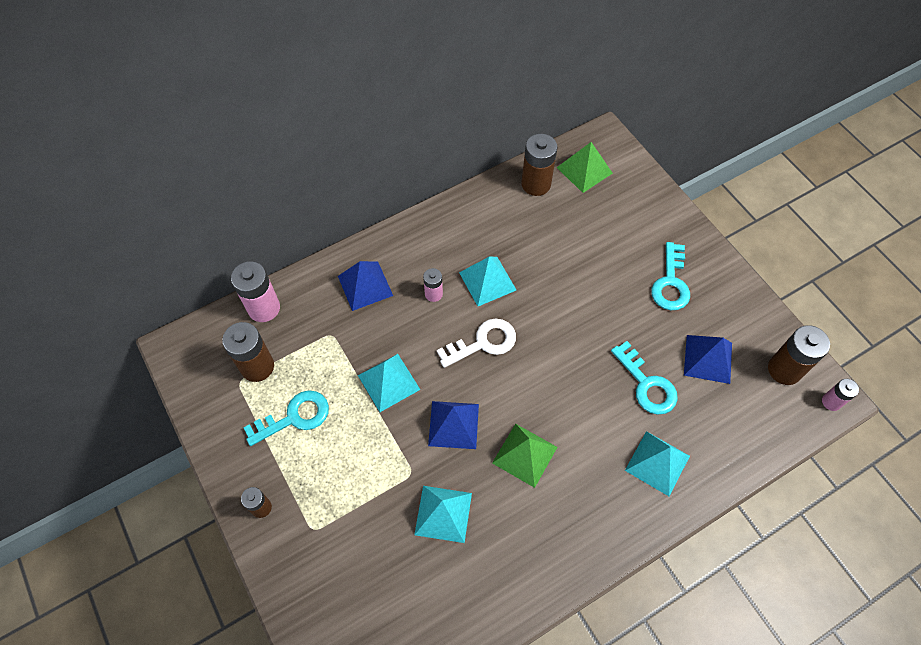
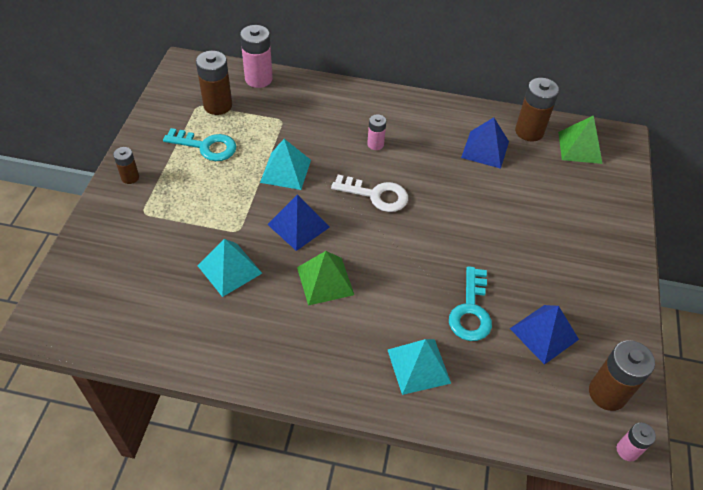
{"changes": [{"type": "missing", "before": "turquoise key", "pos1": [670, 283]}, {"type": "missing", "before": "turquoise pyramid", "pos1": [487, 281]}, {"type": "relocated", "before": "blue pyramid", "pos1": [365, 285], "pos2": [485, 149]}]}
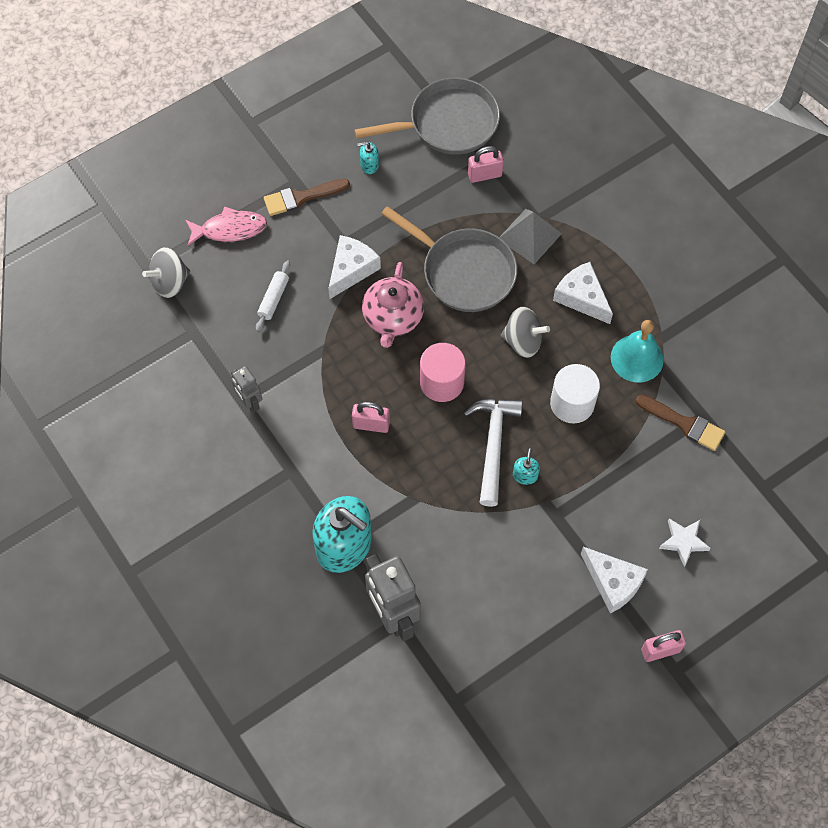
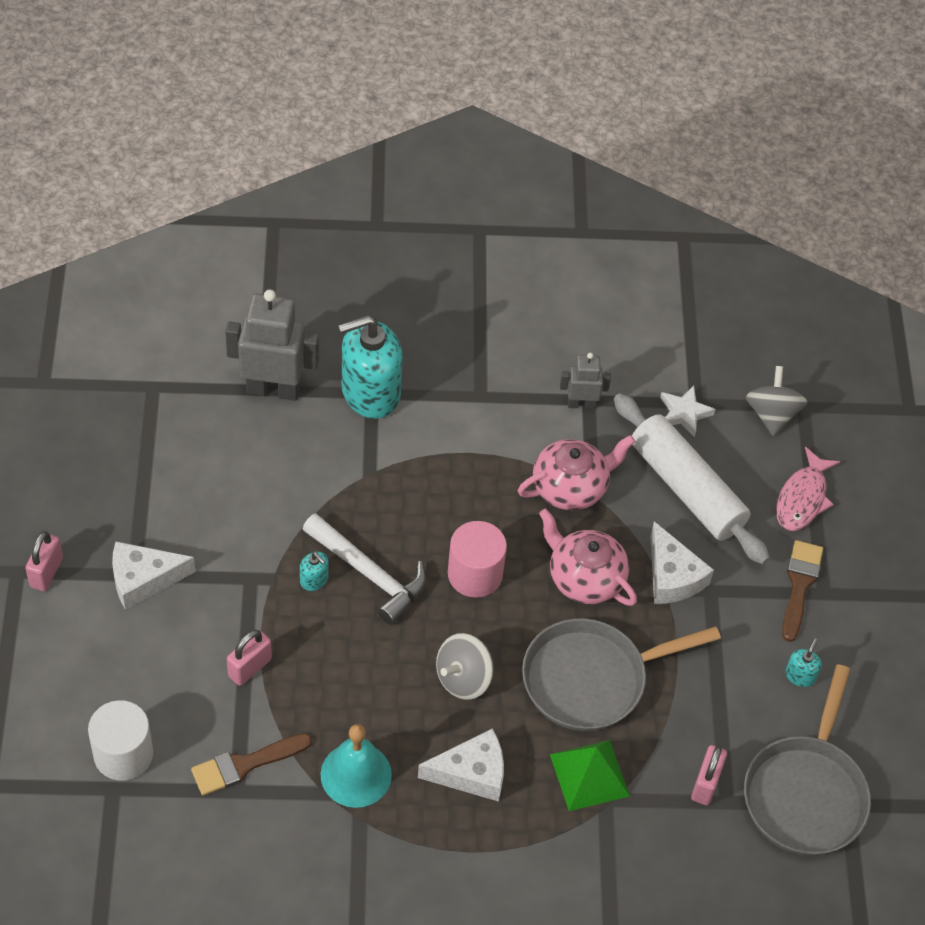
{"changes": [{"type": "colour", "before": "grey pyramid", "after": "green pyramid", "pos1": [530, 236], "pos2": [589, 775]}, {"type": "size", "before": "white rolling pin", "pos1": [273, 299], "pos2": [687, 488], "scale": 2.28}, {"type": "relocated", "before": "white cylinder", "pos1": [572, 403], "pos2": [123, 754]}, {"type": "relocated", "before": "pink padlock", "pos1": [371, 424], "pos2": [250, 667]}, {"type": "relocated", "before": "white star", "pos1": [683, 542], "pos2": [684, 413]}, {"type": "appeared", "after": "pink teapot", "pos2": [571, 487]}]}
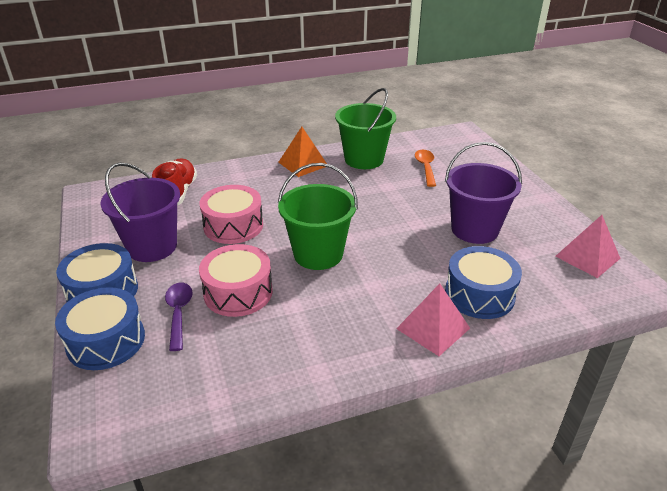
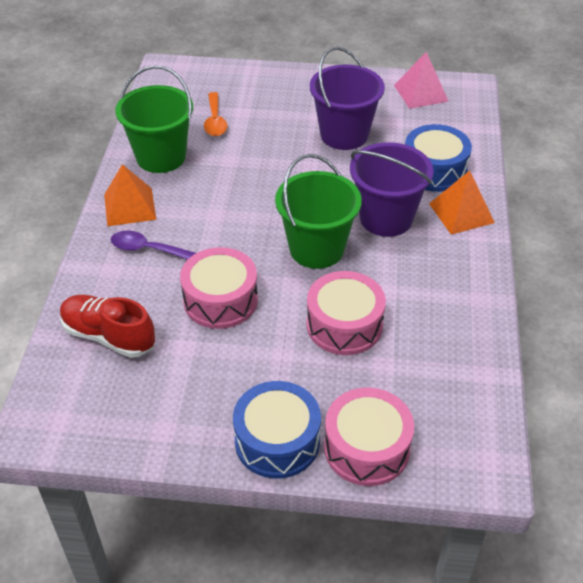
{"changes": [{"type": "spun", "before": "orange spoon", "pos1": [425, 167], "pos2": [215, 121], "turn": -120}, {"type": "relocated", "before": "purple bucket", "pos1": [152, 247], "pos2": [386, 218]}, {"type": "relocated", "before": "purple spoon", "pos1": [179, 313], "pos2": [147, 249]}, {"type": "colour", "before": "pink pyramid", "after": "orange pyramid", "pos1": [433, 328], "pos2": [461, 213]}, {"type": "colour", "before": "blue drum", "after": "pink drum", "pos1": [106, 341], "pos2": [366, 448]}]}
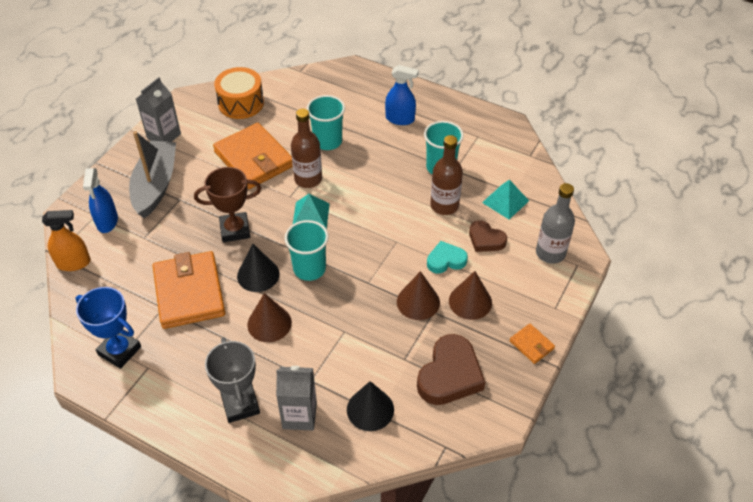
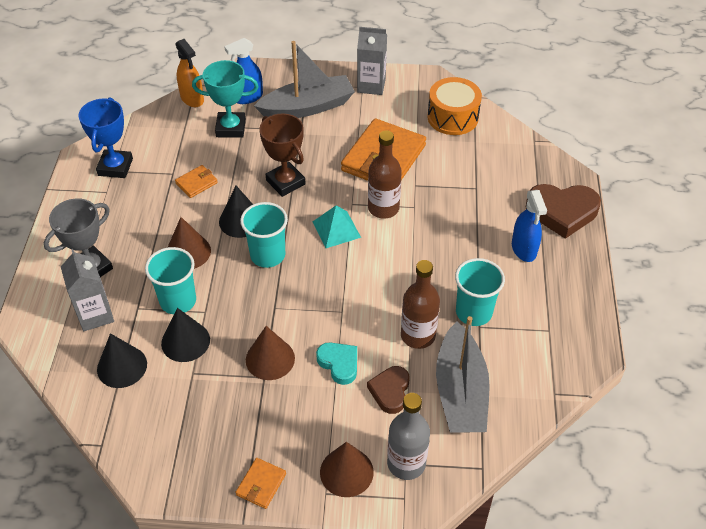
{"changes": [{"type": "relocated", "before": "turquoise cup", "pos1": [327, 141], "pos2": [178, 301]}, {"type": "exchanged", "before": "turquoise pyramid", "after": "grey boat", "pos1": [505, 201], "pos2": [460, 392]}, {"type": "size", "before": "orange wallet", "pos1": [189, 292], "pos2": [196, 183], "scale": 0.45}, {"type": "relocated", "before": "brown cone", "pos1": [470, 301], "pos2": [346, 472]}, {"type": "relocated", "before": "brown heart", "pos1": [450, 375], "pos2": [562, 212]}, {"type": "appeared", "after": "turquoise trophy", "pos2": [231, 128]}, {"type": "appeared", "after": "black cone", "pos2": [185, 341]}]}
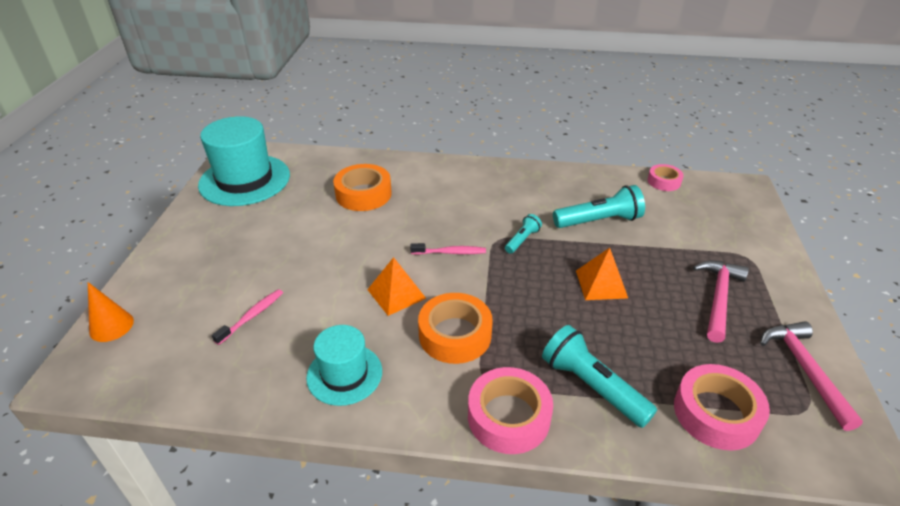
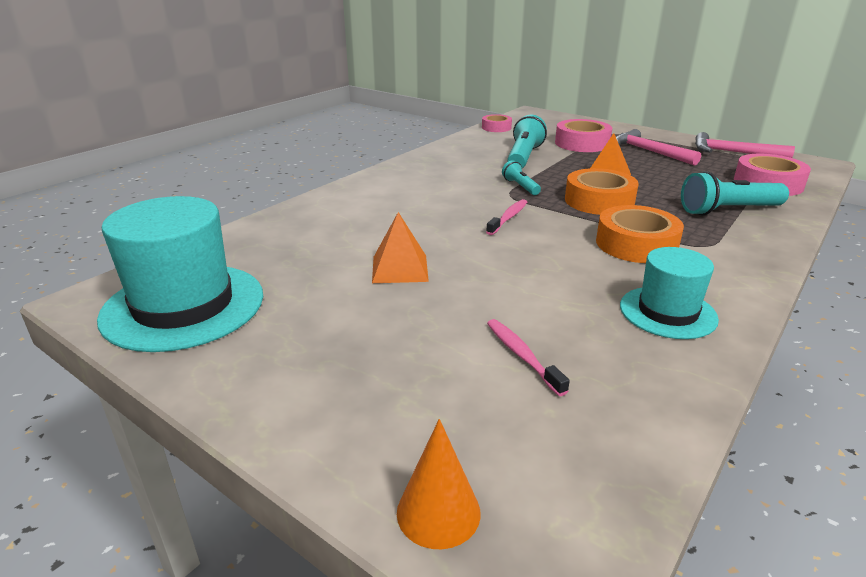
{"changes": [{"type": "relocated", "before": "orange tape", "pos1": [363, 194], "pos2": [599, 201]}, {"type": "relocated", "before": "orange pyramid", "pos1": [396, 294], "pos2": [400, 268]}, {"type": "relocated", "before": "pink tape", "pos1": [508, 417], "pos2": [582, 143]}]}
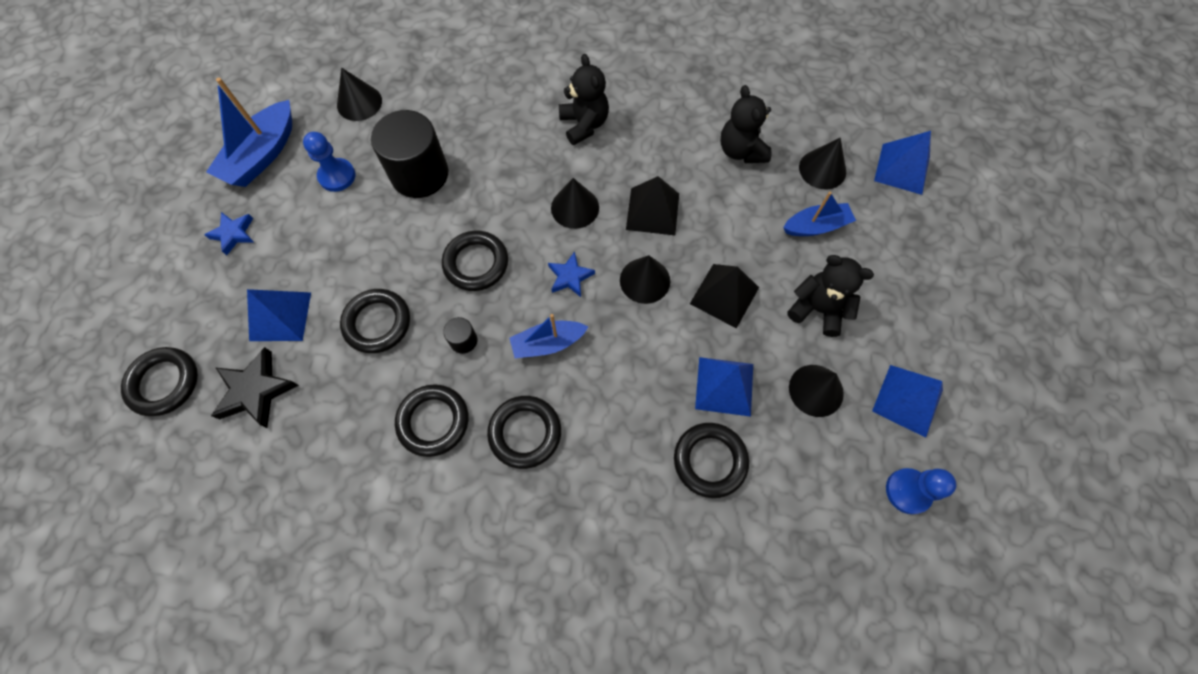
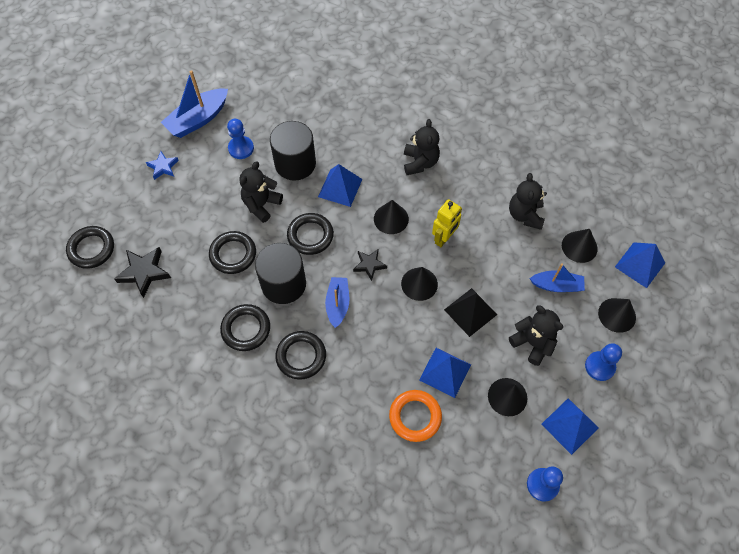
{"changes": [{"type": "relocated", "before": "black cone", "pos1": [359, 103], "pos2": [617, 315]}, {"type": "exchanged", "before": "black pyramid", "after": "yellow robot", "pos1": [653, 211], "pos2": [444, 238]}, {"type": "colour", "before": "blue star", "after": "black star", "pos1": [570, 277], "pos2": [369, 265]}, {"type": "relocated", "before": "blue pyramid", "pos1": [280, 316], "pos2": [340, 188]}, {"type": "spun", "before": "blue boat", "pos1": [548, 343], "pos2": [337, 304], "turn": 90}, {"type": "size", "before": "black cylinder", "pos1": [463, 340], "pos2": [283, 284], "scale": 2.33}, {"type": "colour", "before": "black ring", "after": "orange ring", "pos1": [710, 460], "pos2": [415, 416]}, {"type": "appeared", "after": "black teddy bear", "pos2": [261, 205]}, {"type": "appeared", "after": "blue pawn", "pos2": [599, 366]}]}
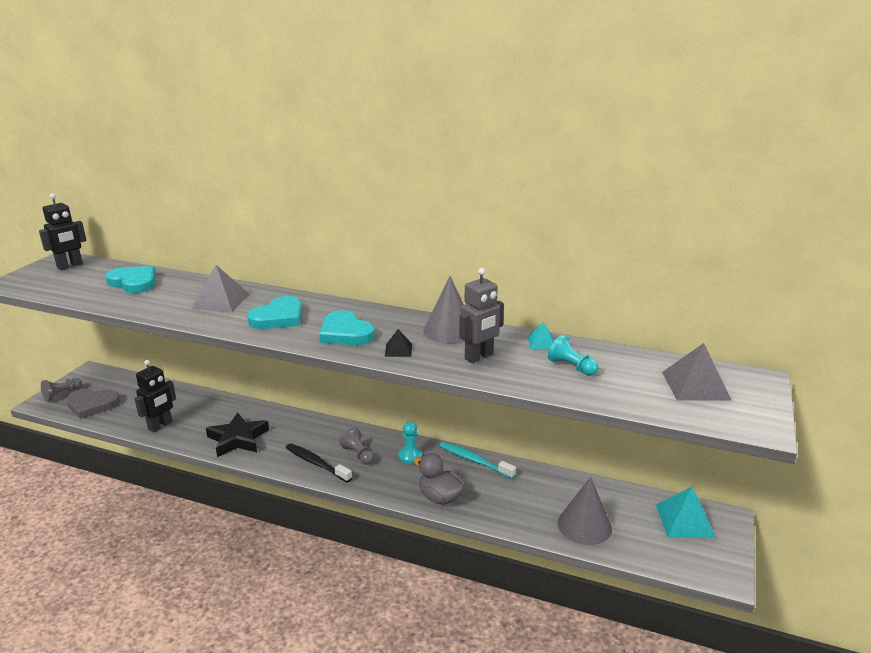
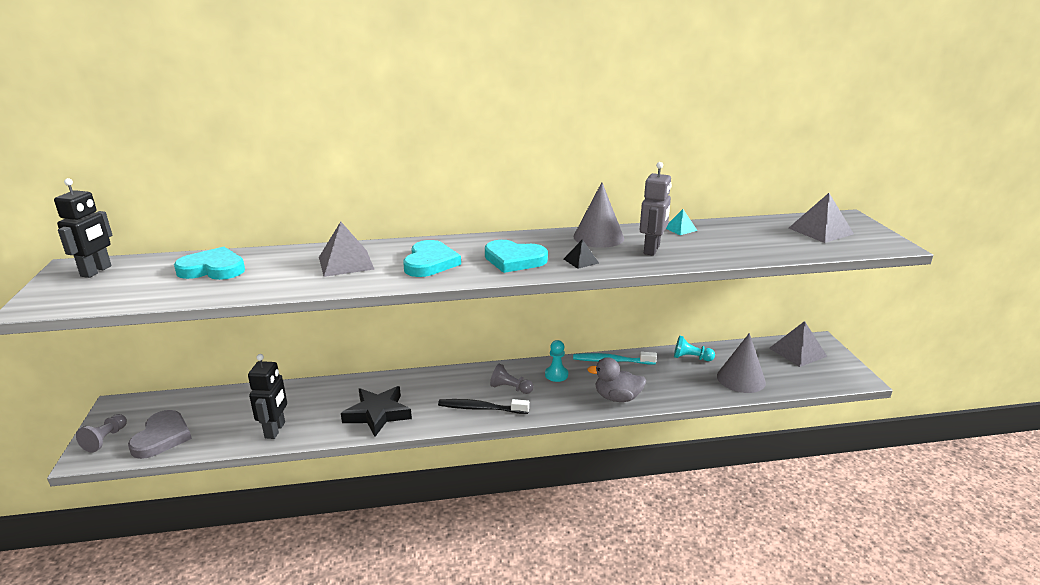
{"changes": [{"type": "relocated", "before": "turquoise pawn", "pos1": [571, 367], "pos2": [691, 358]}, {"type": "spun", "before": "grey heart", "pos1": [92, 405], "pos2": [162, 437], "turn": -60}, {"type": "colour", "before": "turquoise pyramid", "after": "grey pyramid", "pos1": [684, 520], "pos2": [797, 352]}]}
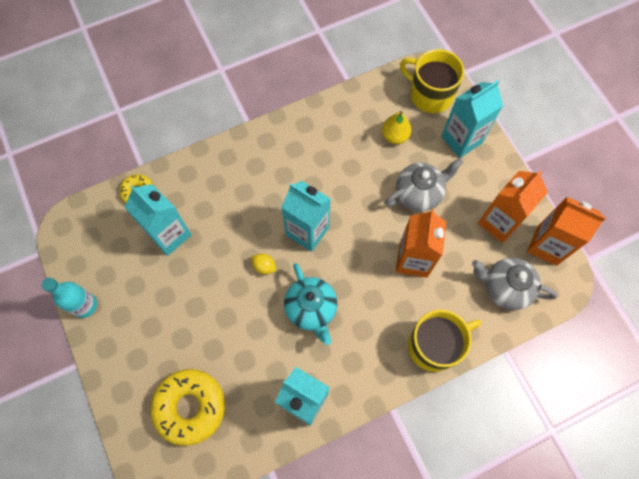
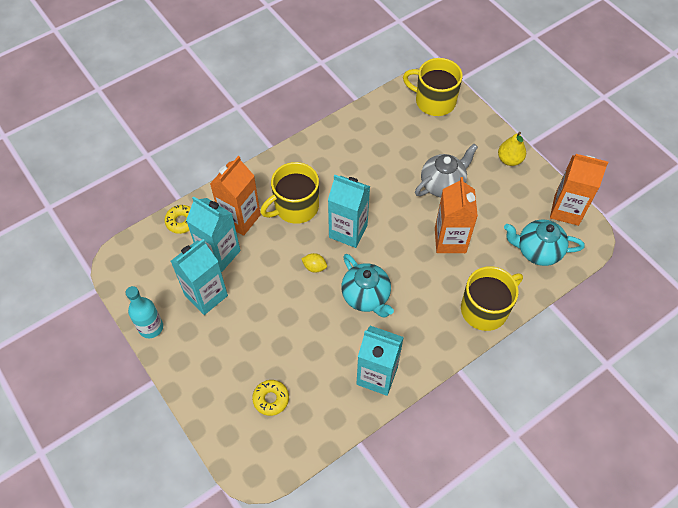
{"changes": [{"type": "relocated", "before": "turquoise carton", "pos1": [461, 140], "pos2": [206, 295]}, {"type": "relocated", "before": "yellow pear", "pos1": [395, 136], "pos2": [509, 160]}, {"type": "relocated", "before": "orange carton", "pos1": [499, 222], "pos2": [240, 218]}, {"type": "colour", "before": "grey teapot", "after": "turquoise teapot", "pos1": [505, 288], "pos2": [537, 251]}, {"type": "size", "before": "yellow donut", "pos1": [190, 407], "pos2": [271, 399], "scale": 0.52}, {"type": "appeared", "after": "yellow mug", "pos2": [295, 207]}]}
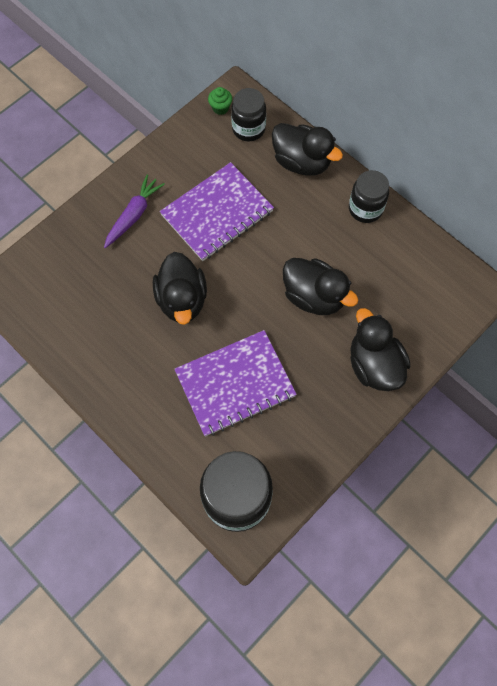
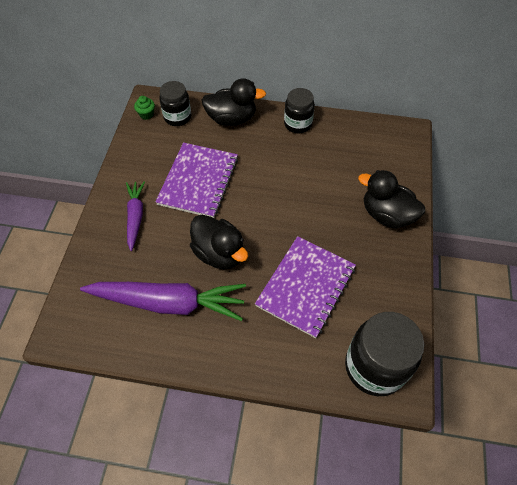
{"changes": [{"type": "missing", "before": "black duck", "pos1": [314, 296]}, {"type": "appeared", "after": "purple carrot", "pos2": [168, 303]}]}
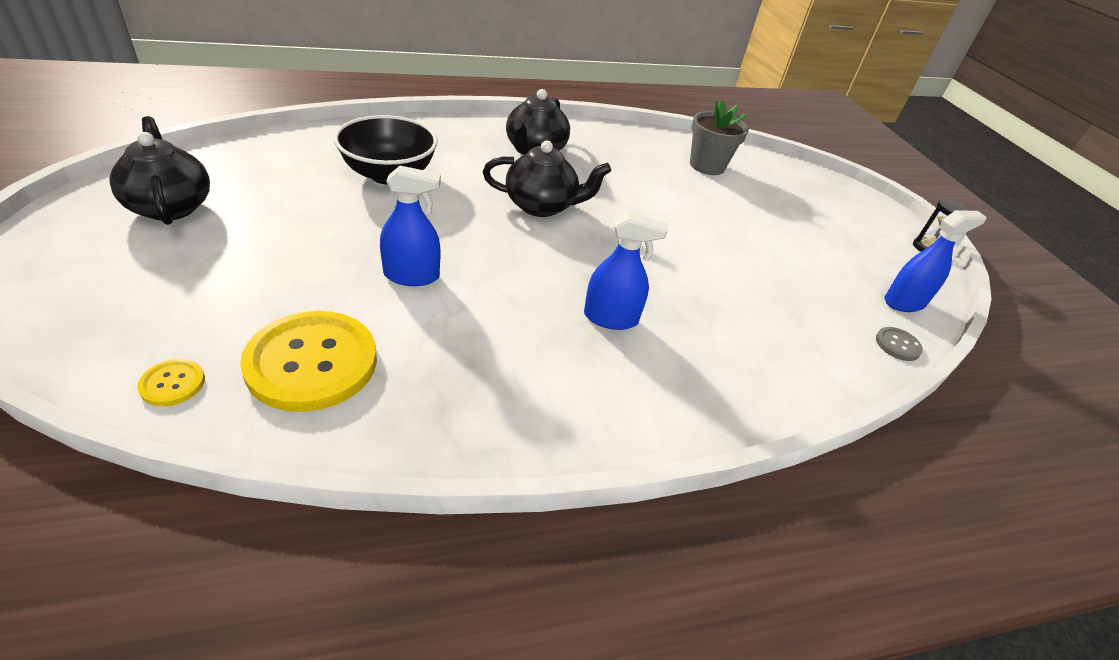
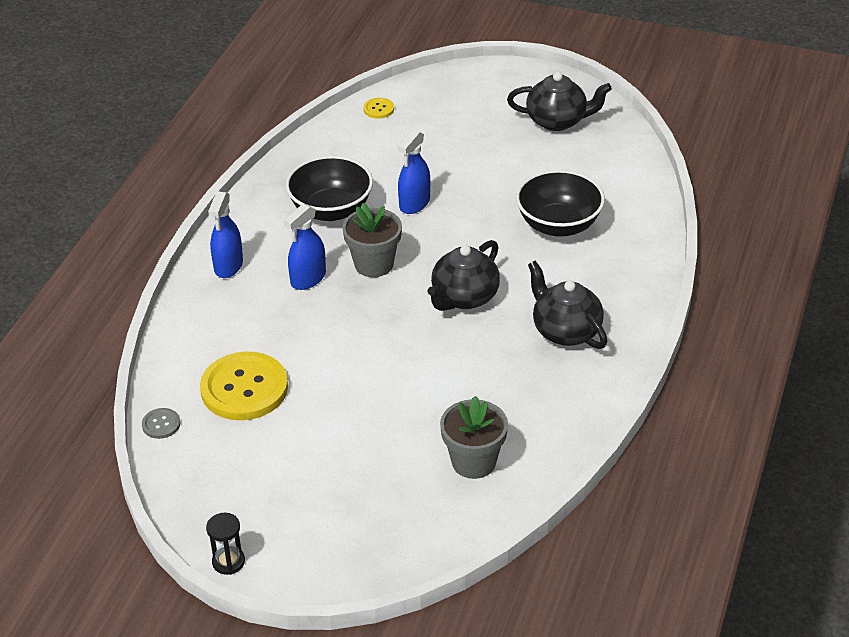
{"changes": [{"type": "relocated", "before": "blue spray bottle", "pos1": [904, 302], "pos2": [228, 266]}, {"type": "relocated", "before": "yellow button", "pos1": [312, 362], "pos2": [244, 388]}, {"type": "appeared", "after": "black bowl", "pos2": [331, 210]}, {"type": "appeared", "after": "grey flower pot", "pos2": [374, 264]}]}
